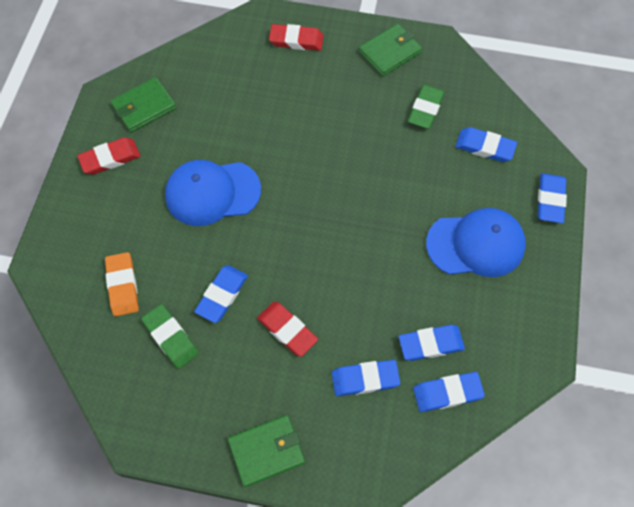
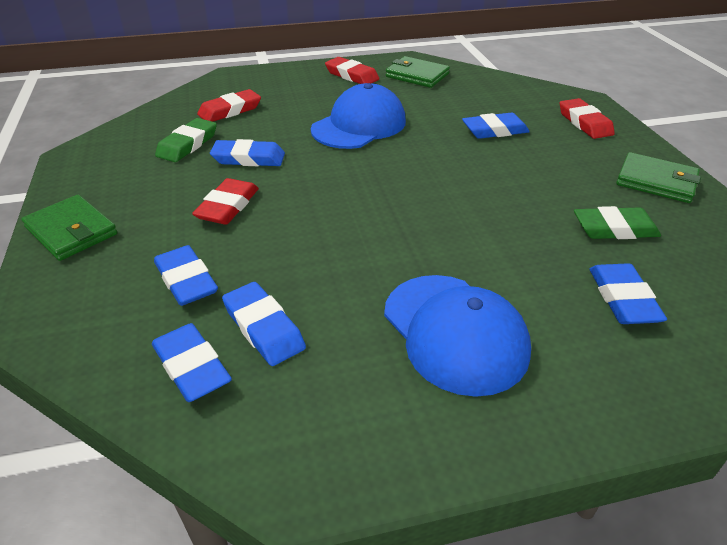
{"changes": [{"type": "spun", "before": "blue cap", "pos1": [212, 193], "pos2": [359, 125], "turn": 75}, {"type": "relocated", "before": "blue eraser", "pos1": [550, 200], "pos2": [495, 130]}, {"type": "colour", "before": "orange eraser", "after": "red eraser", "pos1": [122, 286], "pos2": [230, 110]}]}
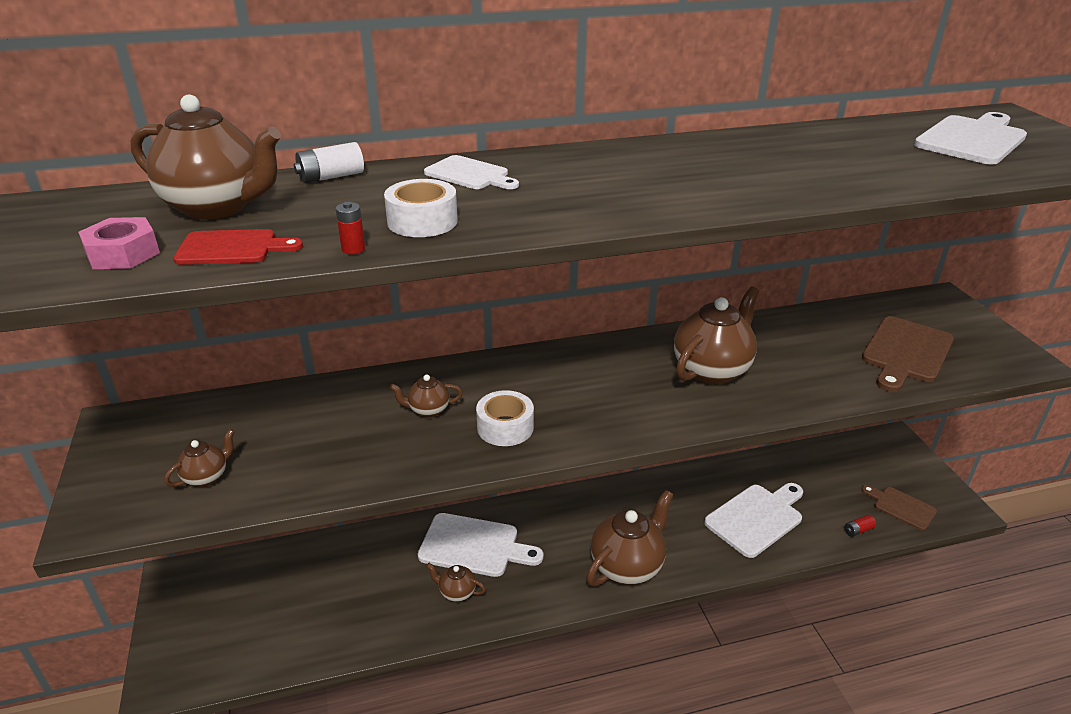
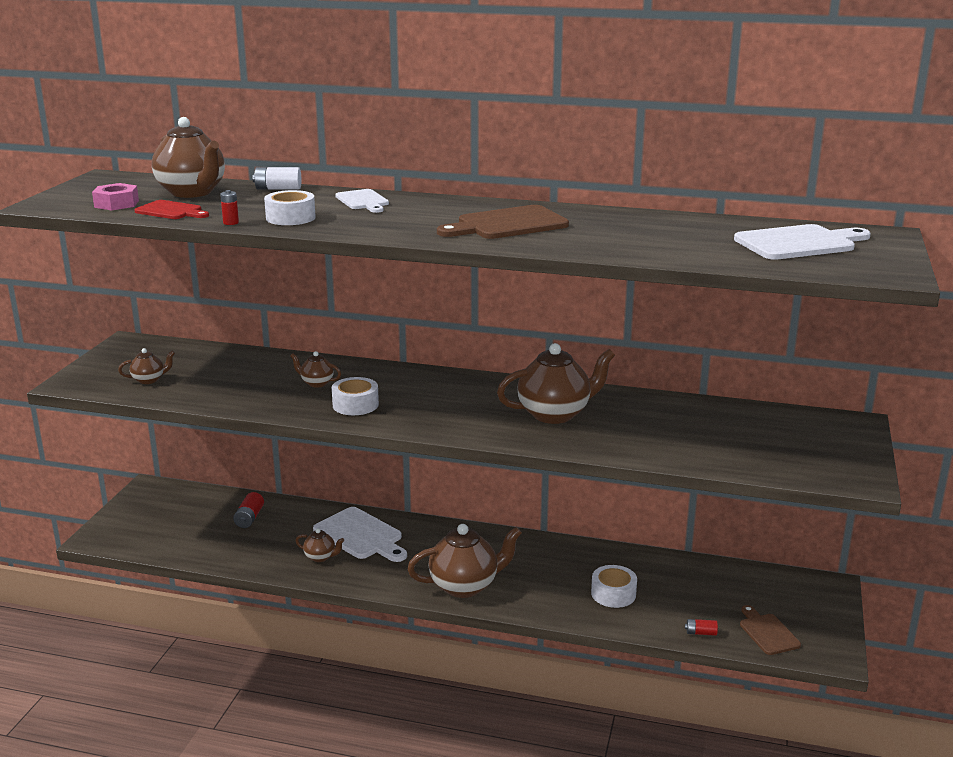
{"changes": [{"type": "relocated", "before": "brown cutting board", "pos1": [906, 352], "pos2": [507, 224]}, {"type": "exchanged", "before": "white cutting board", "after": "white tape", "pos1": [756, 518], "pos2": [613, 594]}, {"type": "spun", "before": "brown teapot", "pos1": [456, 592], "pos2": [320, 557], "turn": 150}, {"type": "appeared", "after": "red battery", "pos2": [249, 518]}]}
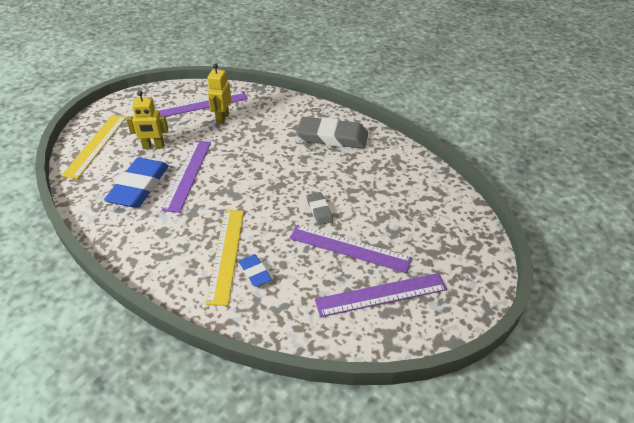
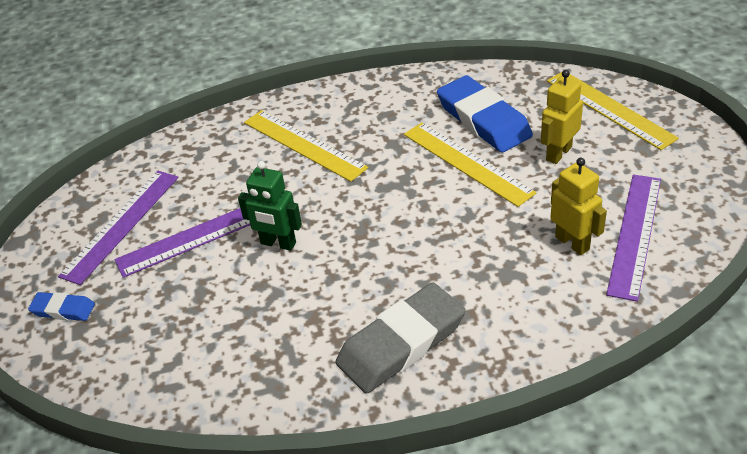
{"changes": [{"type": "colour", "before": "purple ruler", "after": "yellow ruler", "pos1": [187, 174], "pos2": [467, 163]}, {"type": "exchanged", "before": "grey eraser", "after": "green robot", "pos1": [319, 210], "pos2": [278, 243]}, {"type": "relocated", "before": "blue eraser", "pos1": [255, 272], "pos2": [63, 309]}]}
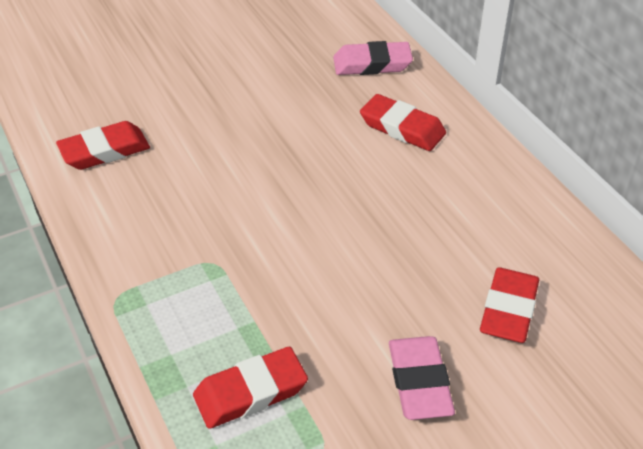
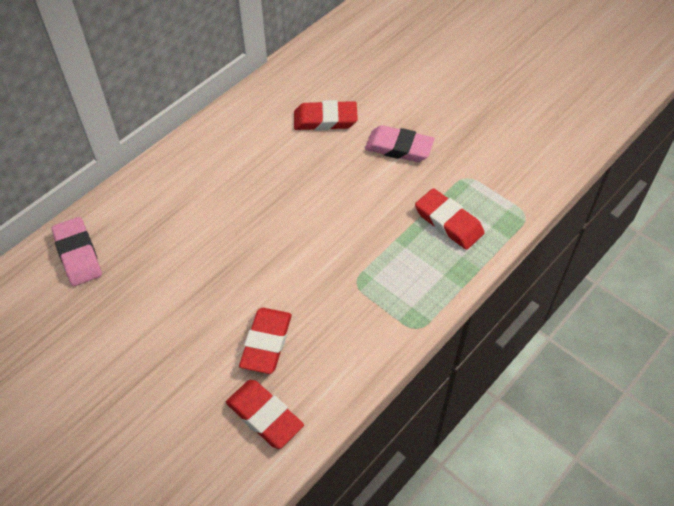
{"changes": [{"type": "relocated", "before": "red eraser", "pos1": [402, 128], "pos2": [266, 343]}, {"type": "spun", "before": "pink eraser", "pos1": [419, 382], "pos2": [399, 148], "turn": 45}]}
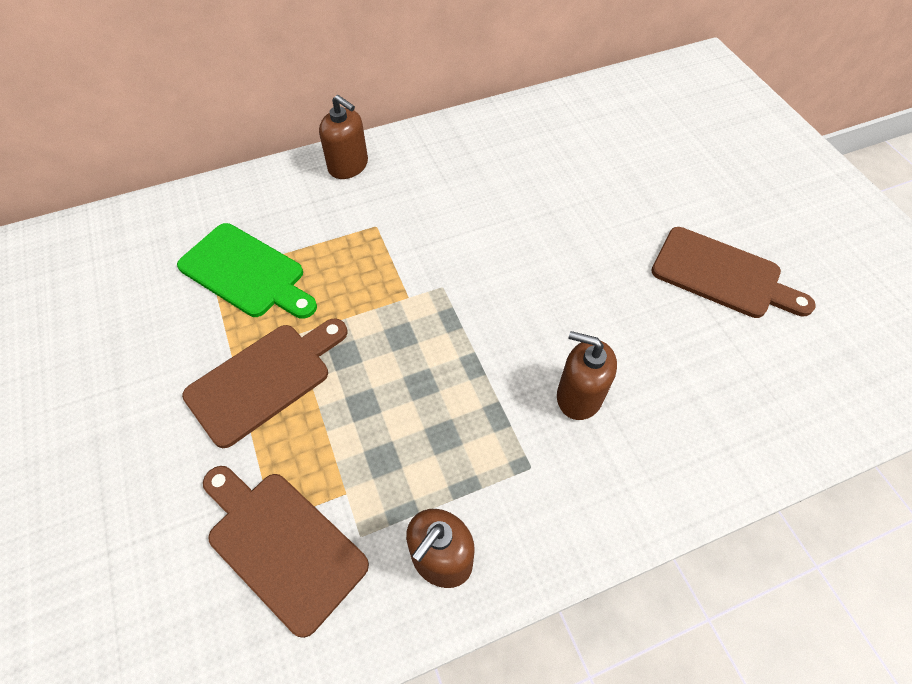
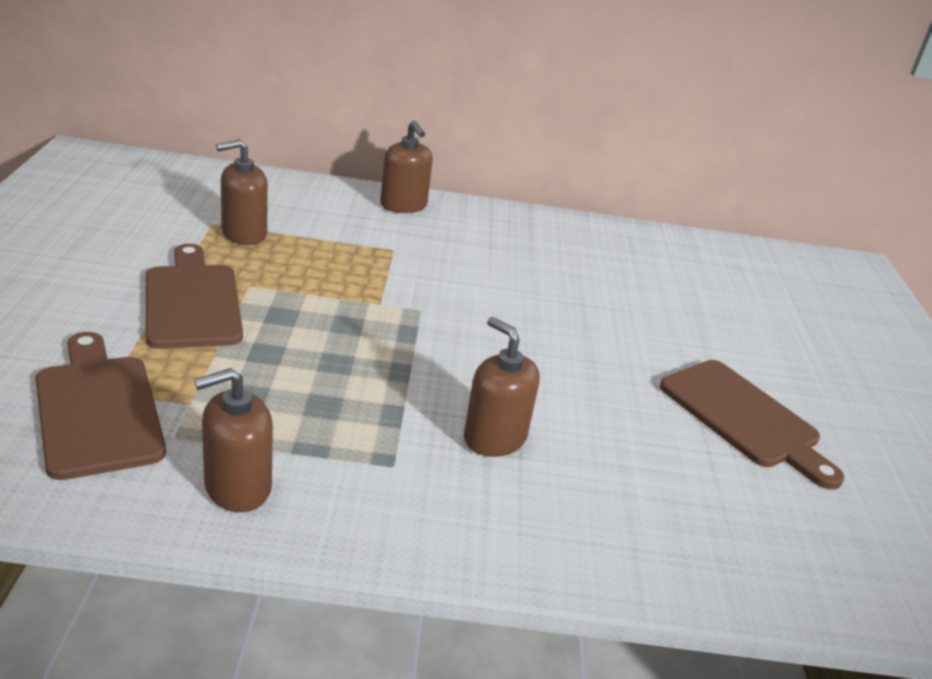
{"changes": [{"type": "exchanged", "before": "green cutting board", "after": "brown soap dispenser", "pos1": [246, 273], "pos2": [244, 234]}, {"type": "spun", "before": "brown cutting board", "pos1": [264, 379], "pos2": [192, 302], "turn": -90}]}
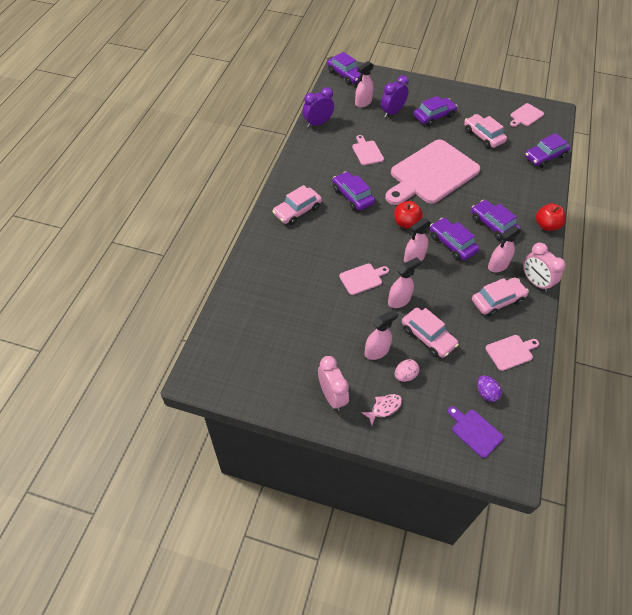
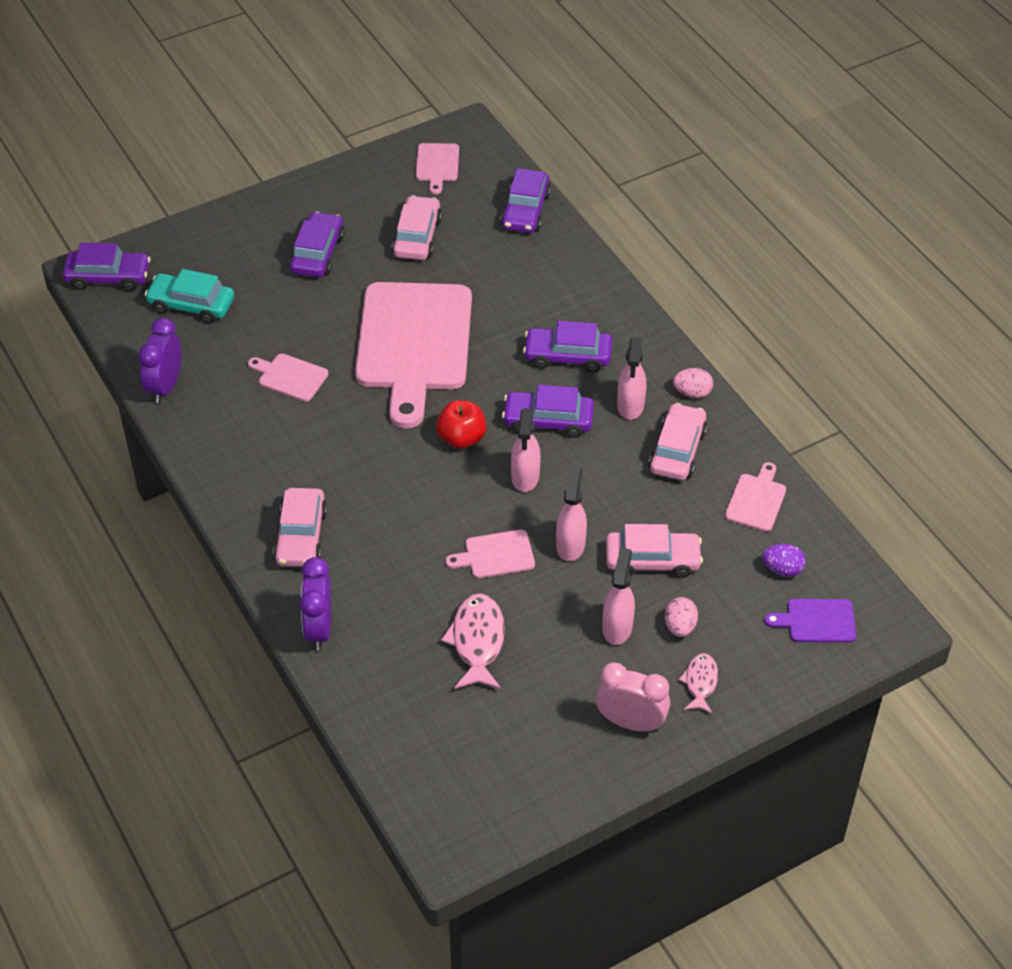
{"changes": [{"type": "exchanged", "before": "pink spray bottle", "after": "turquoise car", "pos1": [363, 103], "pos2": [191, 305]}, {"type": "relocated", "before": "purple clock", "pos1": [392, 112], "pos2": [319, 629]}, {"type": "spun", "before": "pink car", "pos1": [483, 136], "pos2": [417, 237], "turn": 90}, {"type": "missing", "before": "purple car", "pos1": [352, 196]}, {"type": "missing", "before": "red apple", "pos1": [546, 225]}, {"type": "exchanged", "before": "pink clock", "after": "pink egg", "pos1": [535, 282], "pos2": [692, 393]}, {"type": "spun", "before": "pink cutting board", "pos1": [362, 278], "pos2": [496, 555], "turn": -120}, {"type": "appeared", "after": "pink fish", "pos2": [477, 641]}]}
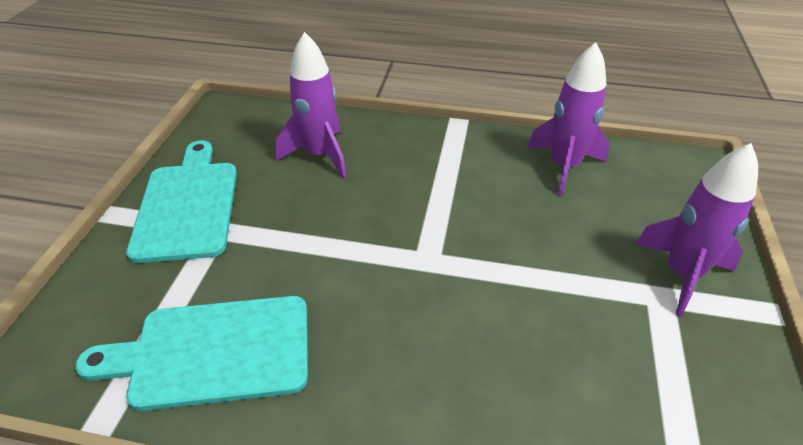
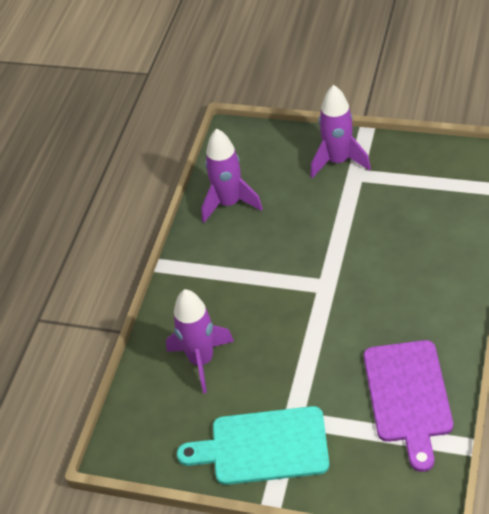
{"changes": [{"type": "colour", "before": "turquoise cutting board", "after": "purple cutting board", "pos1": [213, 352], "pos2": [408, 396]}]}
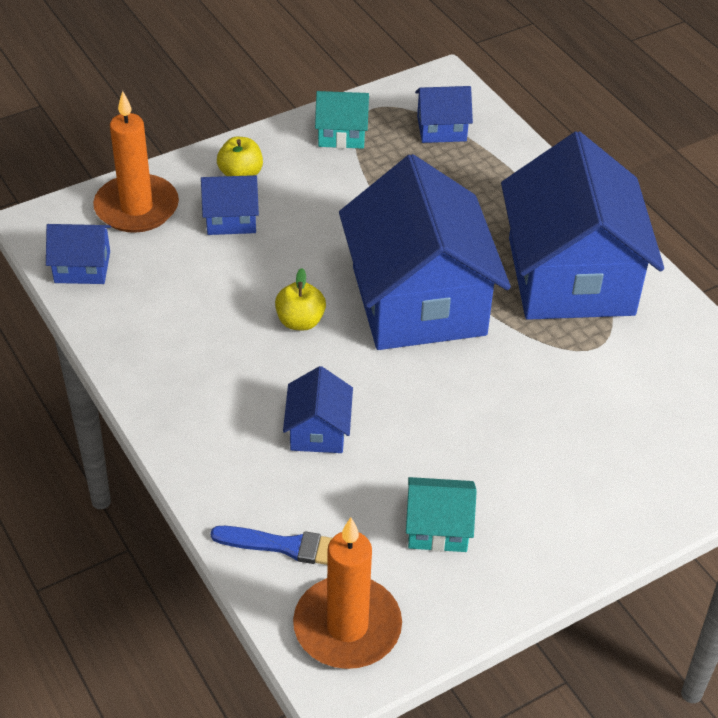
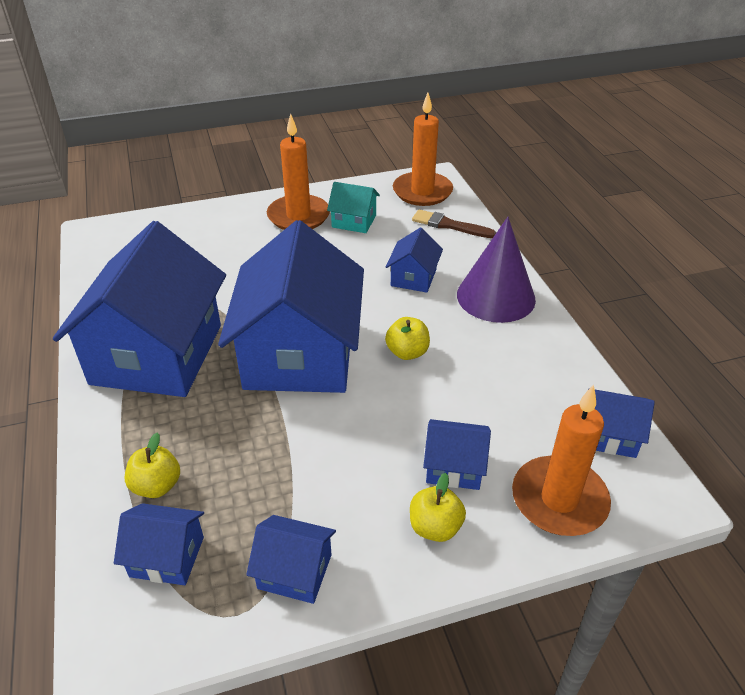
{"changes": [{"type": "colour", "before": "turquoise house", "after": "blue house", "pos1": [341, 134], "pos2": [295, 571]}, {"type": "colour", "before": "blue brush", "after": "brown brush", "pos1": [286, 546], "pos2": [449, 225]}, {"type": "appeared", "after": "orange candle", "pos2": [298, 216]}, {"type": "appeared", "after": "purple cone", "pos2": [496, 297]}, {"type": "appeared", "after": "yellow apple", "pos2": [157, 486]}]}
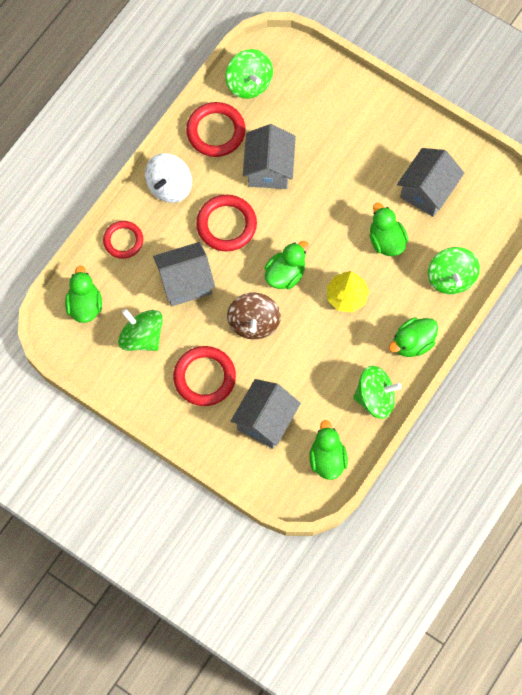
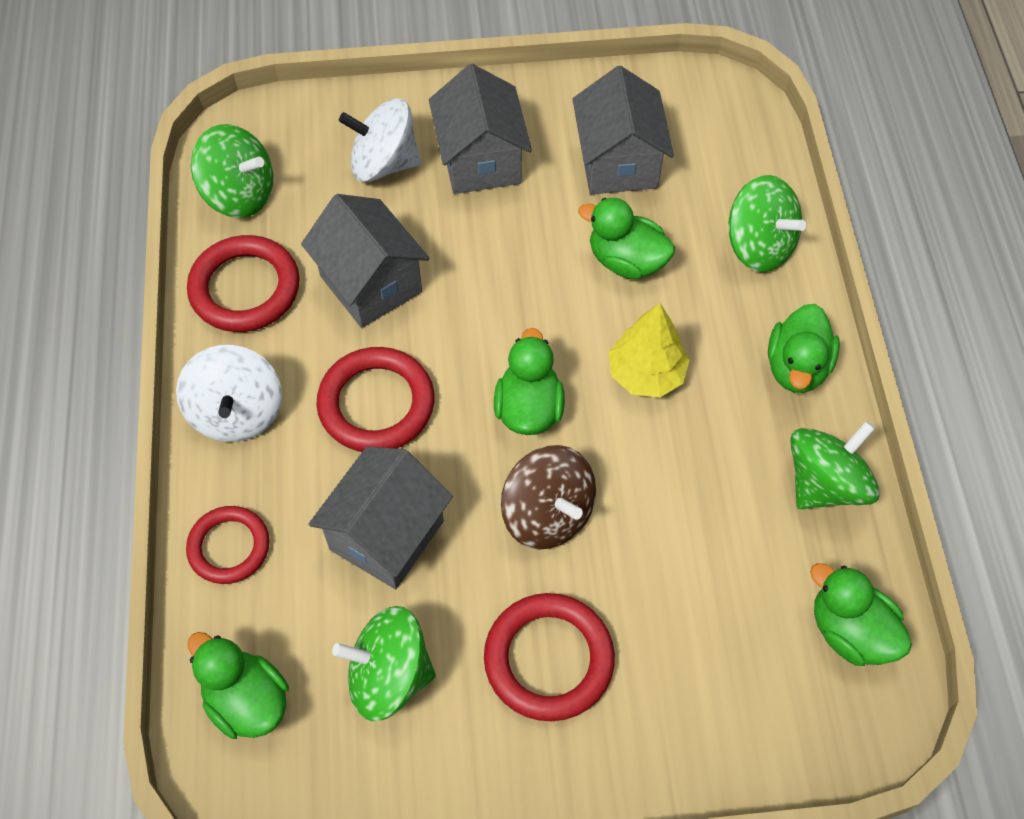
{"changes": [{"type": "relocated", "before": "grey house", "pos1": [265, 420], "pos2": [480, 160]}, {"type": "appeared", "after": "white spinning top", "pos2": [384, 163]}]}
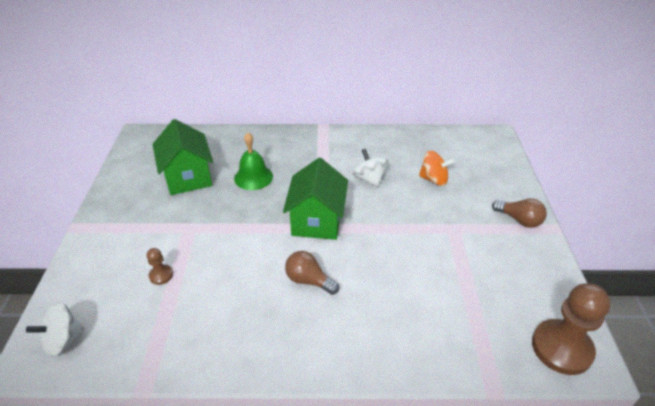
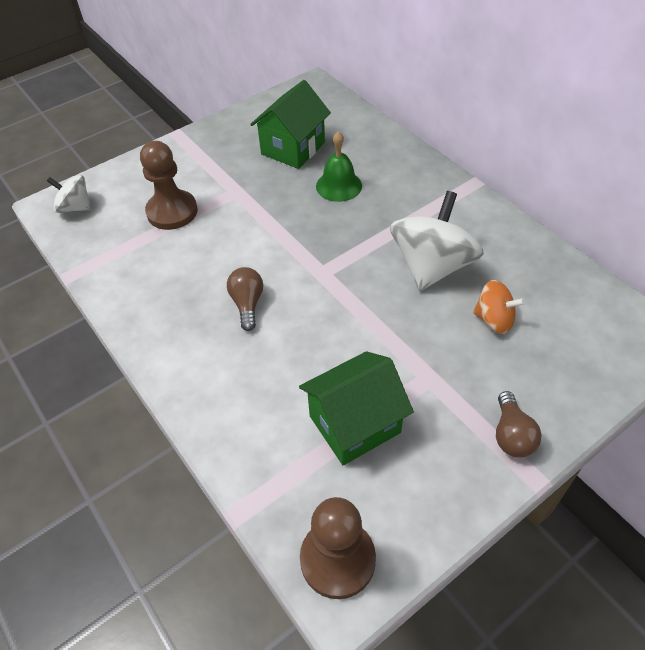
{"changes": [{"type": "size", "before": "white spinning top", "pos1": [369, 179], "pos2": [432, 266], "scale": 1.86}, {"type": "spun", "before": "orange spinning top", "pos1": [433, 179], "pos2": [494, 320], "turn": -45}, {"type": "relocated", "before": "green house", "pos1": [317, 221], "pos2": [355, 424]}, {"type": "size", "before": "brown pawn", "pos1": [161, 275], "pos2": [172, 212], "scale": 2.19}]}
